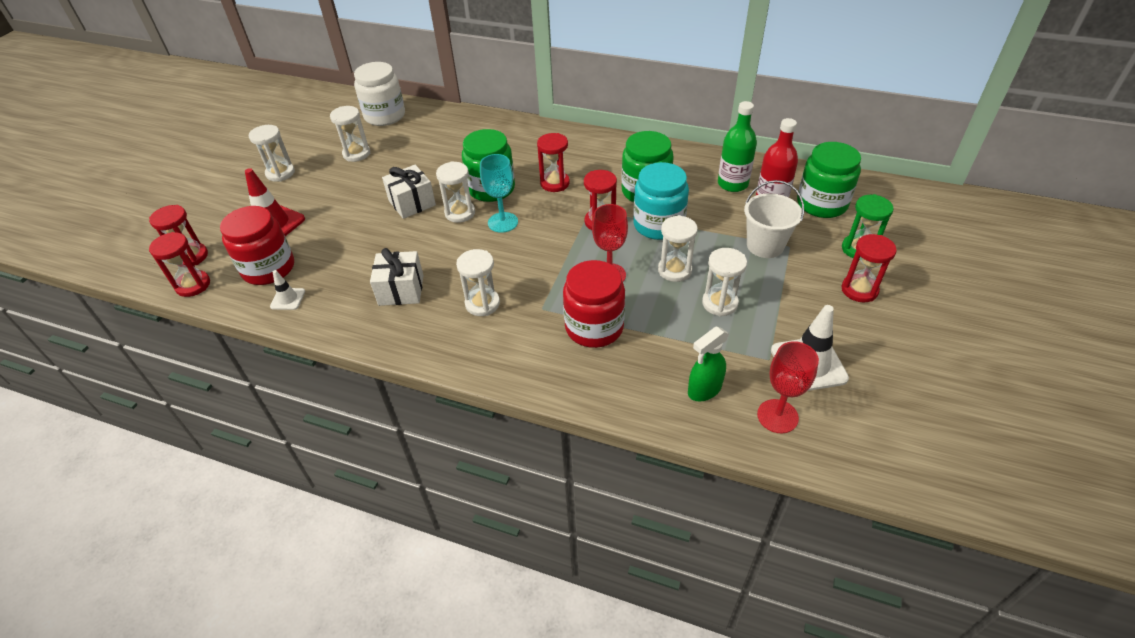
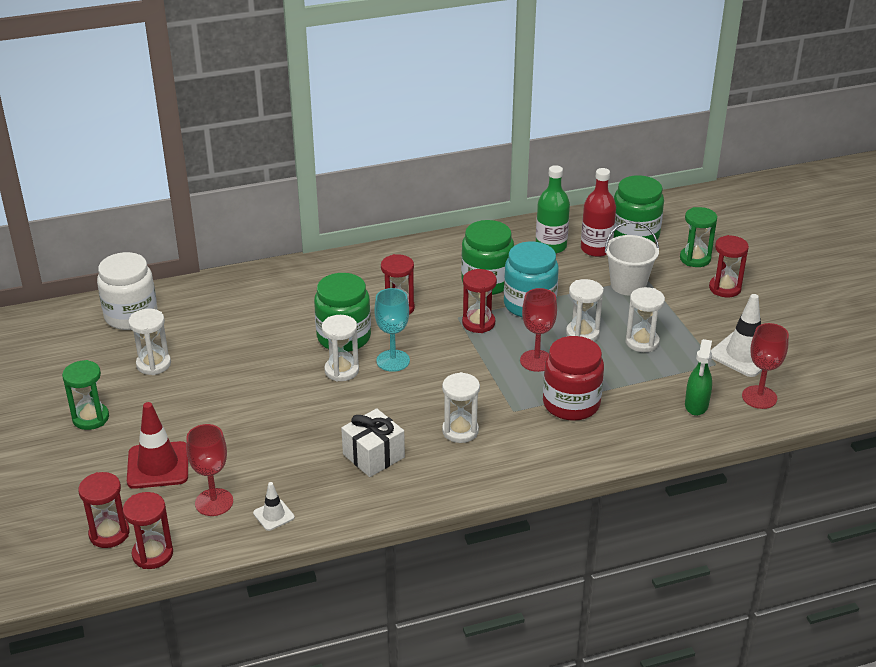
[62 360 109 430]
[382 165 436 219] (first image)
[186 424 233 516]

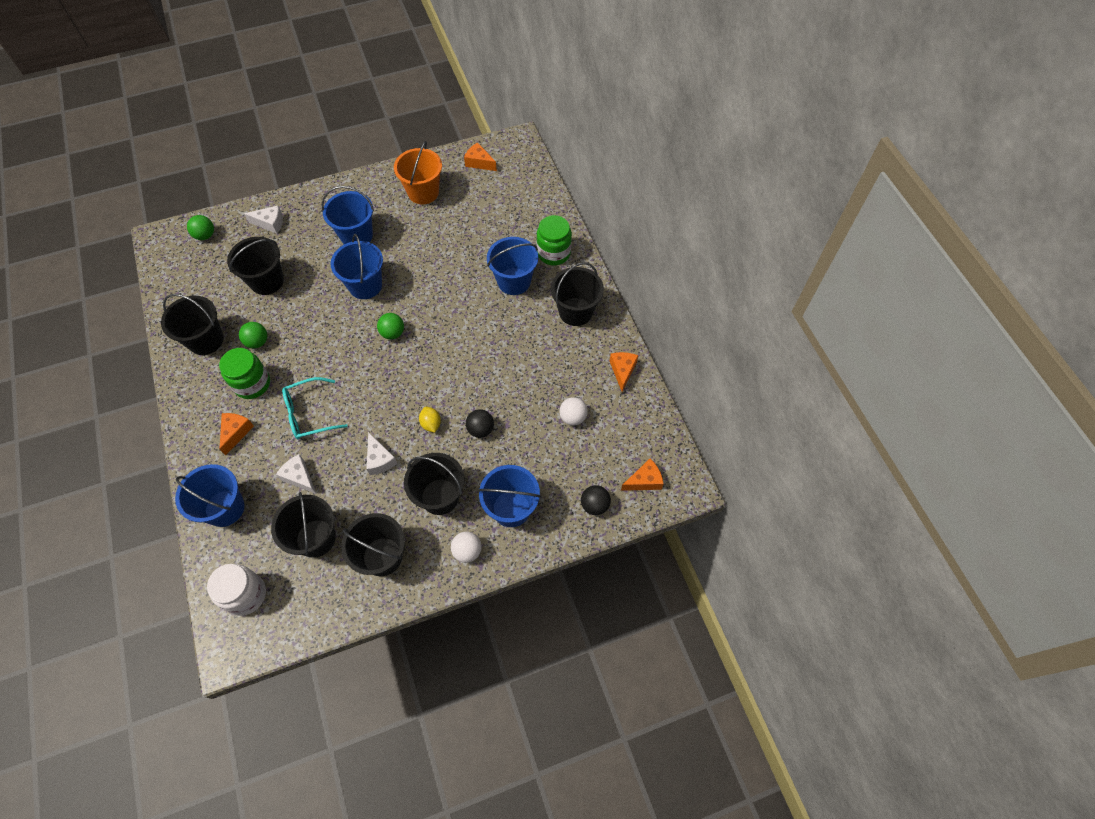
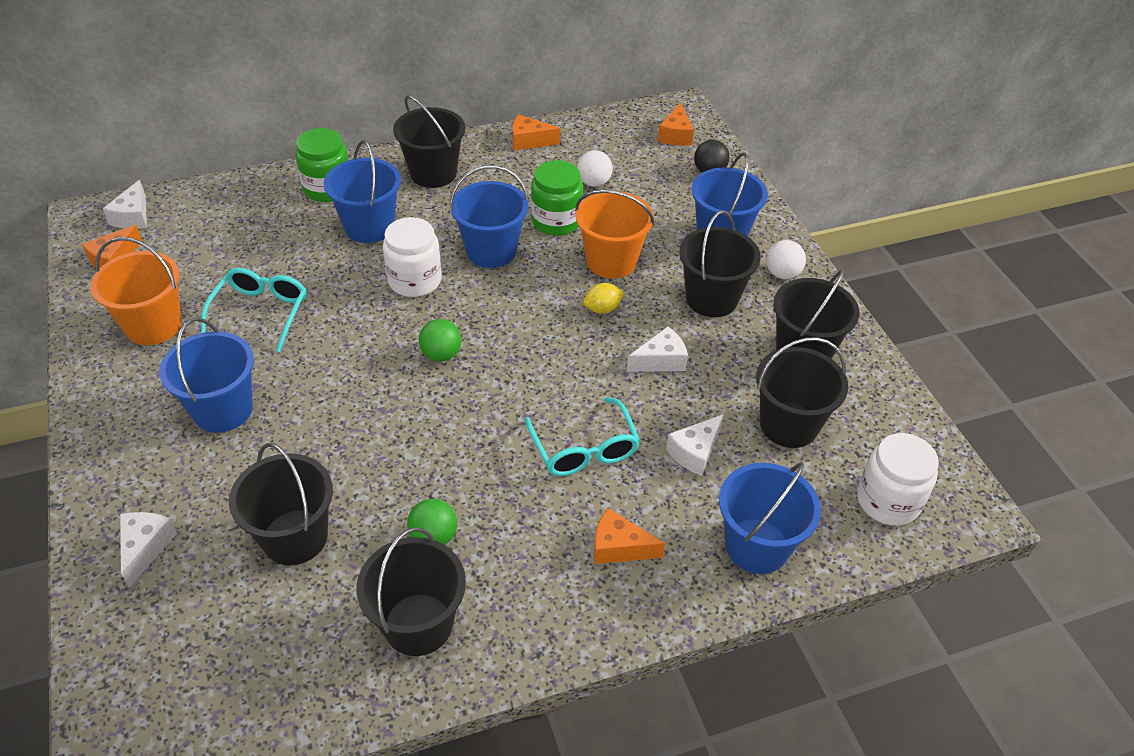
[187 215 214 240] (first image)
[450 165 529 268]
[531 160 583 236]
[575 190 655 279]
[658 103 694 146]
[103 180 147 229]
[383 217 442 297]
[201 268 306 352]

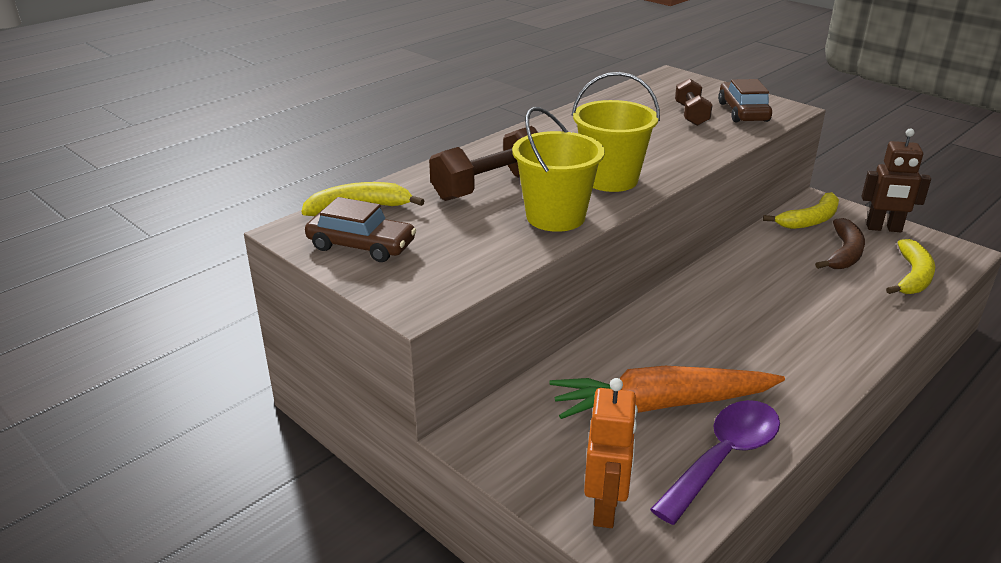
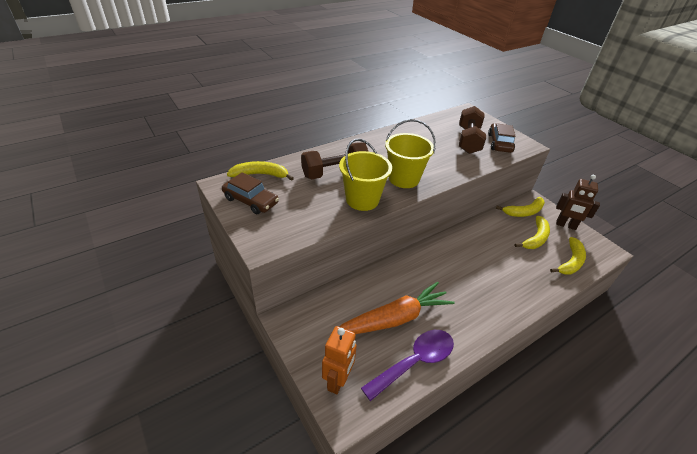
[459 106 486 154]
[515 216 550 249]
[339 282 455 334]

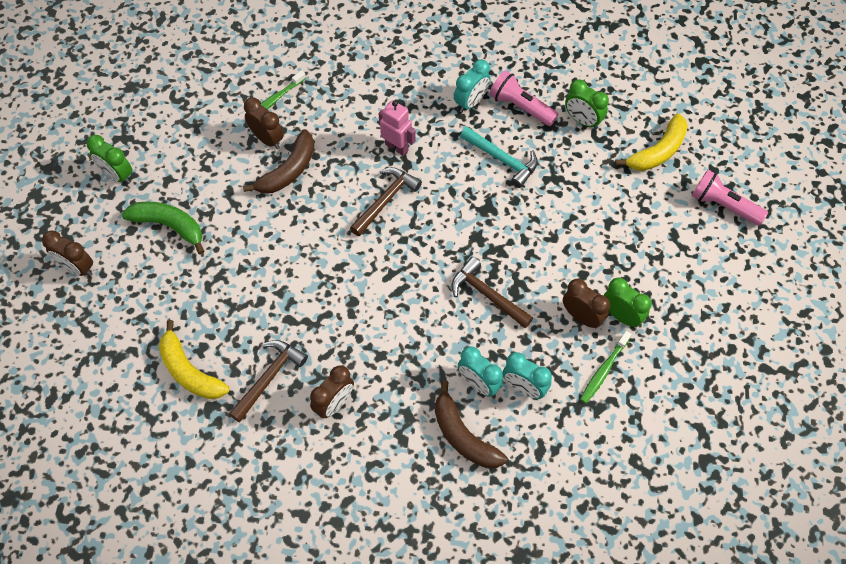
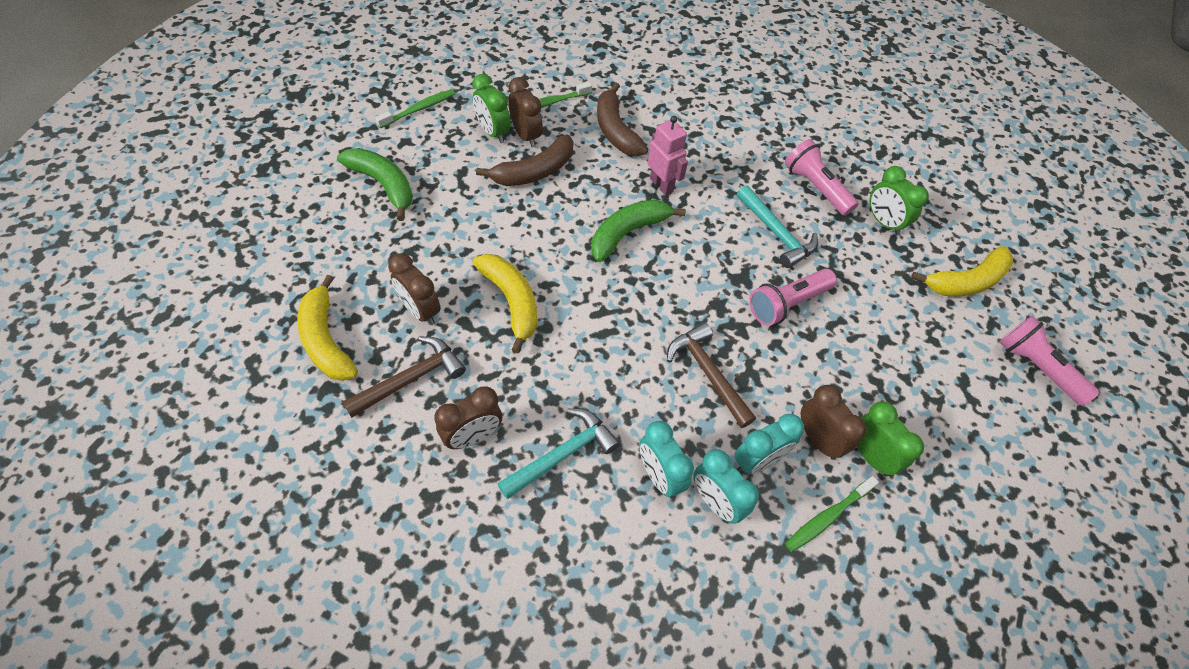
[734 414 804 475]
[472 74 511 143]
[591 199 686 262]
[388 253 440 325]
[597 82 648 156]
[375 89 455 128]
[473 254 537 353]
[749 269 837 326]
[497 409 620 499]

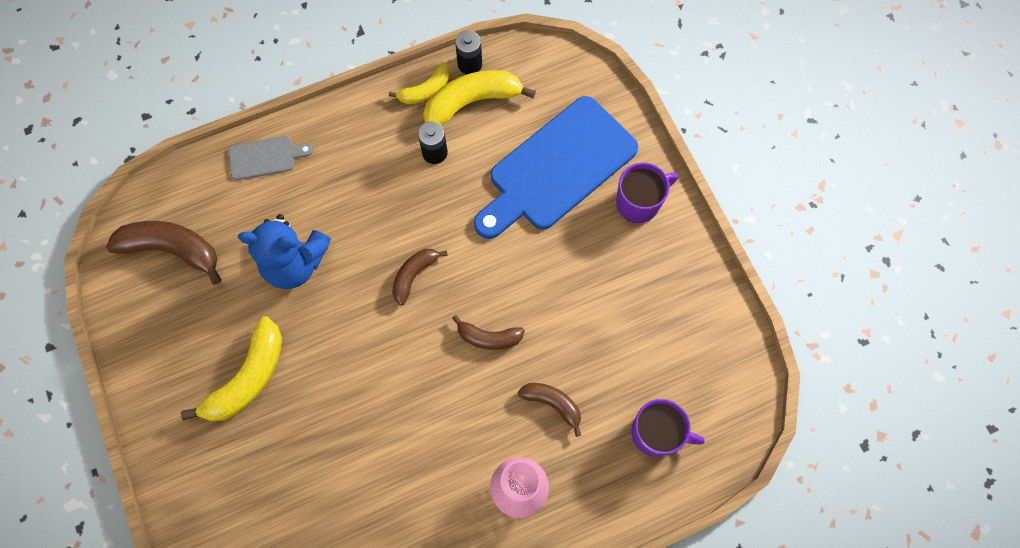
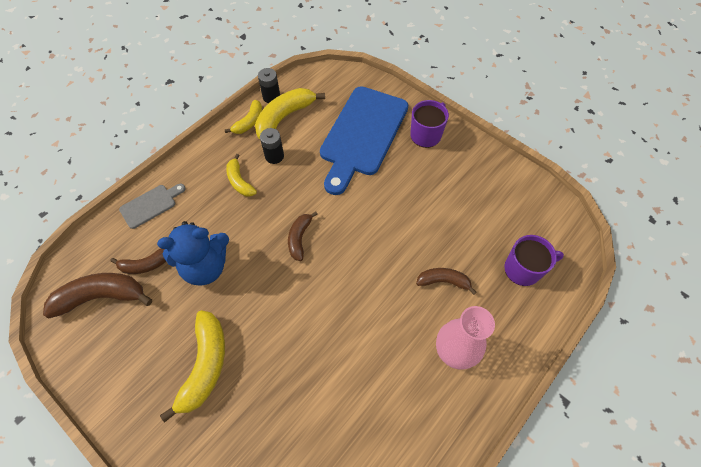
[111 248 166 274]
[226 154 257 196]

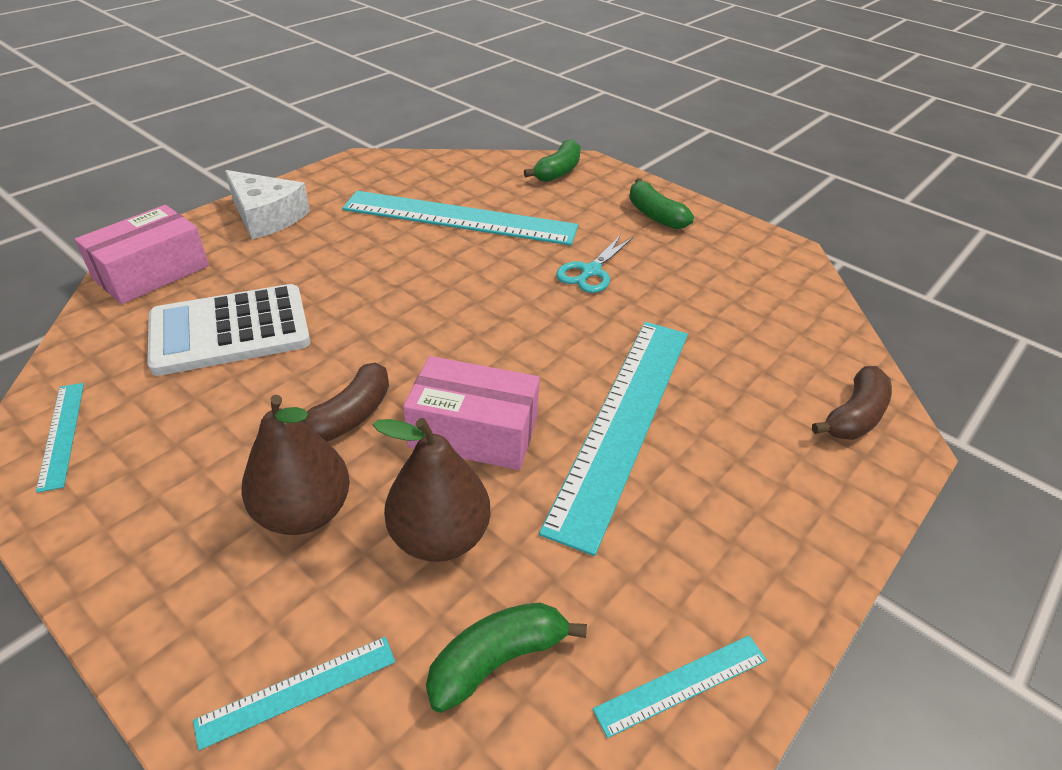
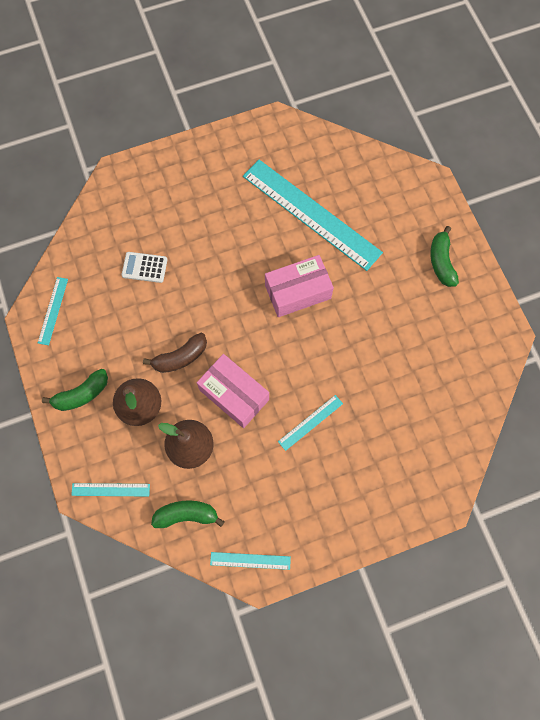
[42 369 108 411]
[225 170 310 239] (first image)
[265 255 334 317]
[556 234 633 293] (first image)
[121 252 168 283]
[278 395 343 451]
[812 366 892 440] (first image)

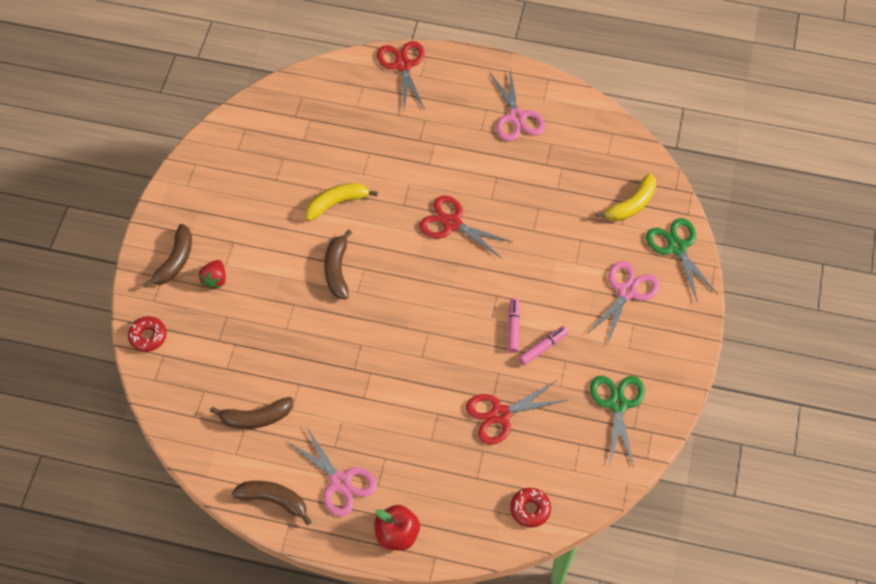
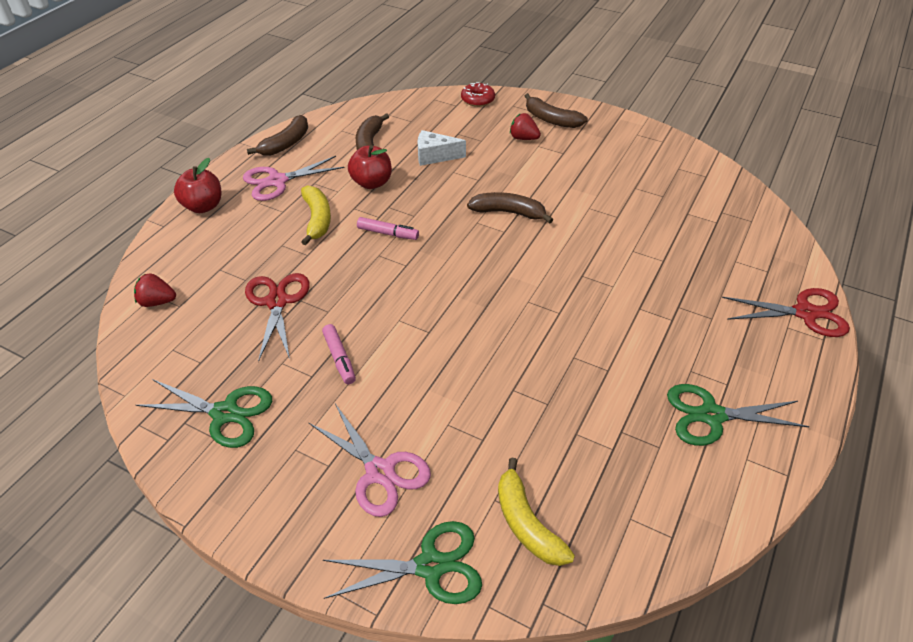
[667 384 810 446]
[301 185 331 246]
[419 196 513 259] (first image)
[357 217 419 240]
[134 273 176 307]
[417 130 466 166]
[348 145 392 189]

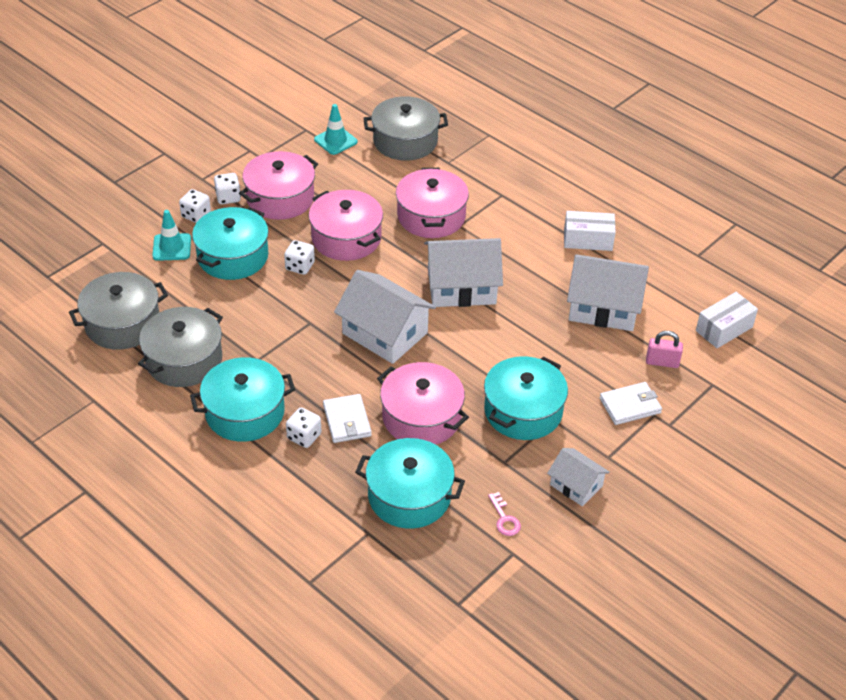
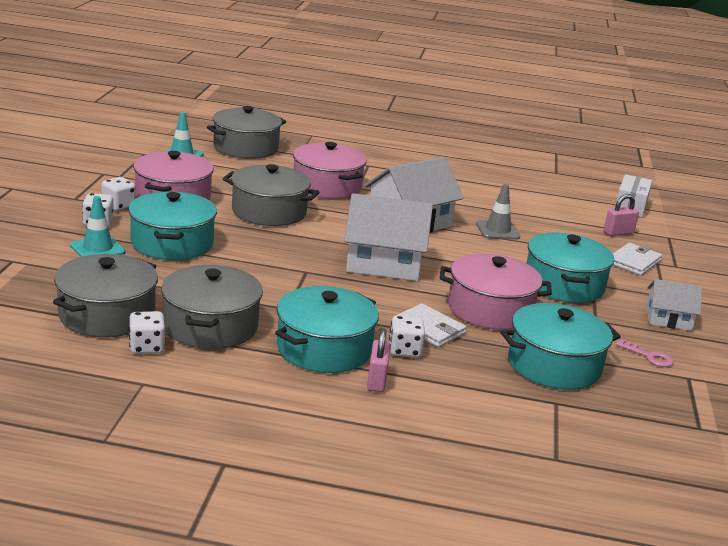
[223 164 319 226]
[564 211 616 251] (first image)
[129 311 165 354]
[567 254 649 331] (first image)
[476 184 520 240]
[367 328 390 392]

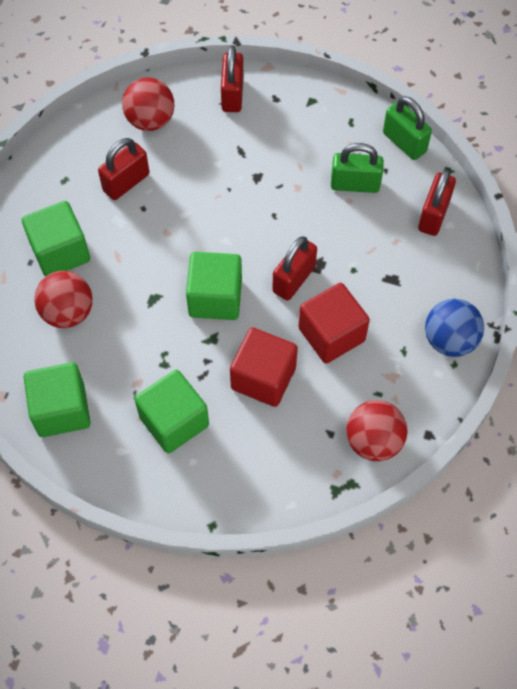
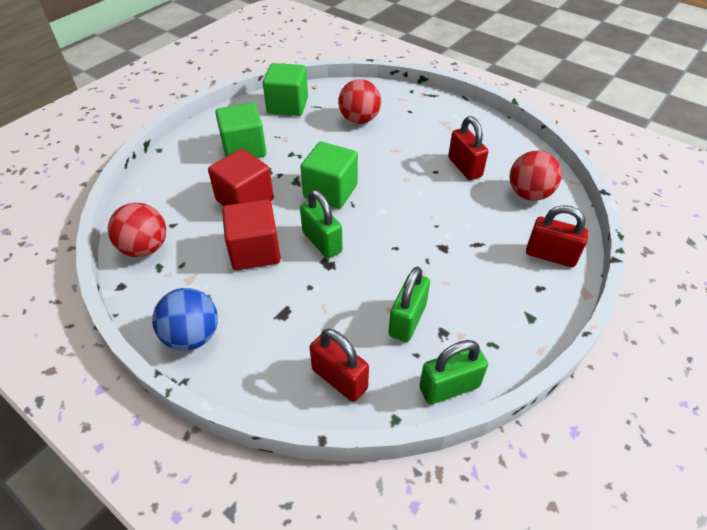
[22 201 90 277] (first image)
[300 190 343 258]

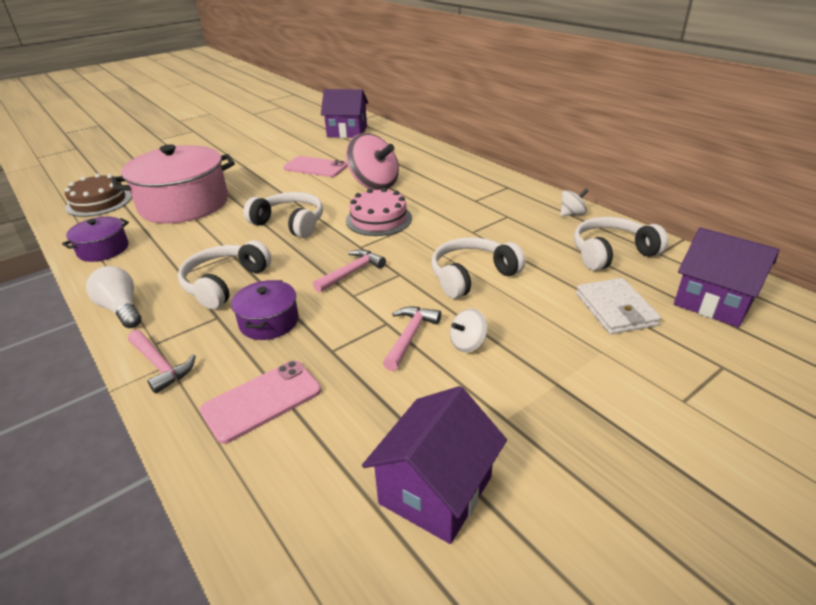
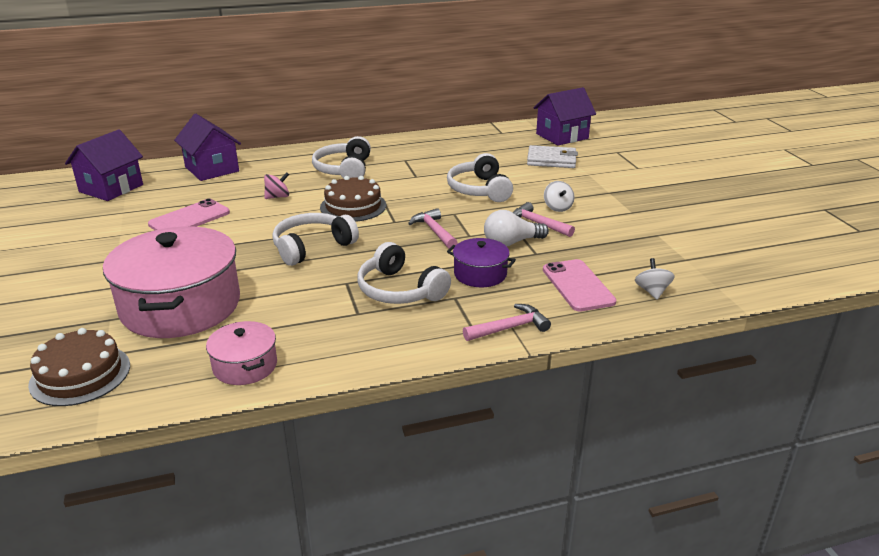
[264 172 289 199]
[320 176 386 222]
[635 258 675 300]
[206 321 277 385]
[312 136 371 179]
[484 210 549 246]
[174 114 241 181]

